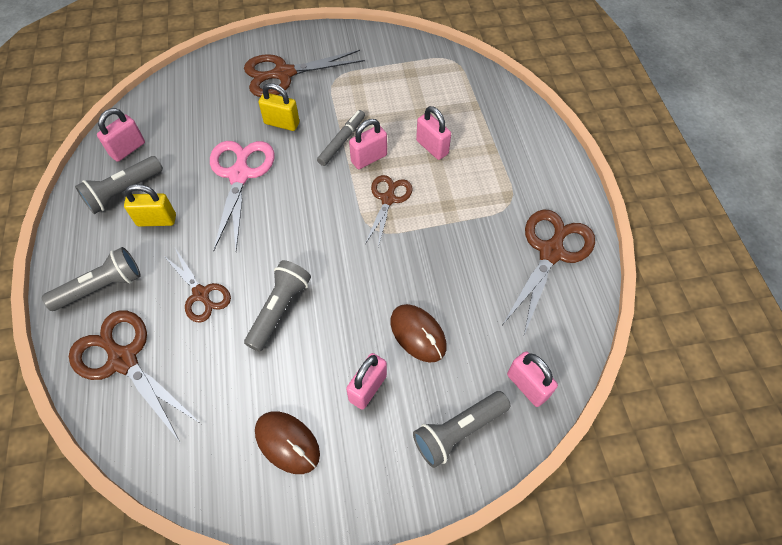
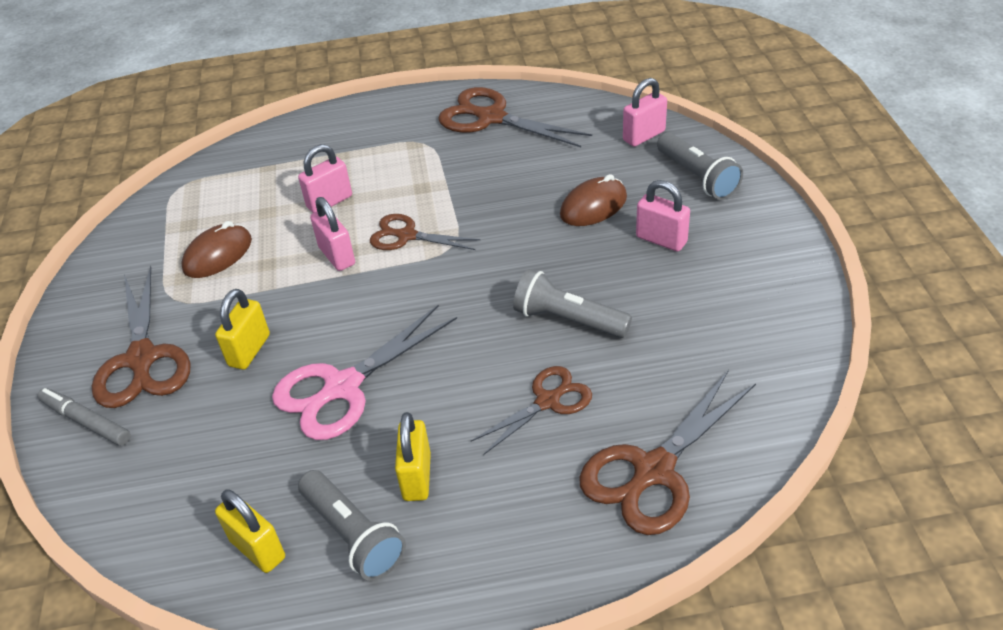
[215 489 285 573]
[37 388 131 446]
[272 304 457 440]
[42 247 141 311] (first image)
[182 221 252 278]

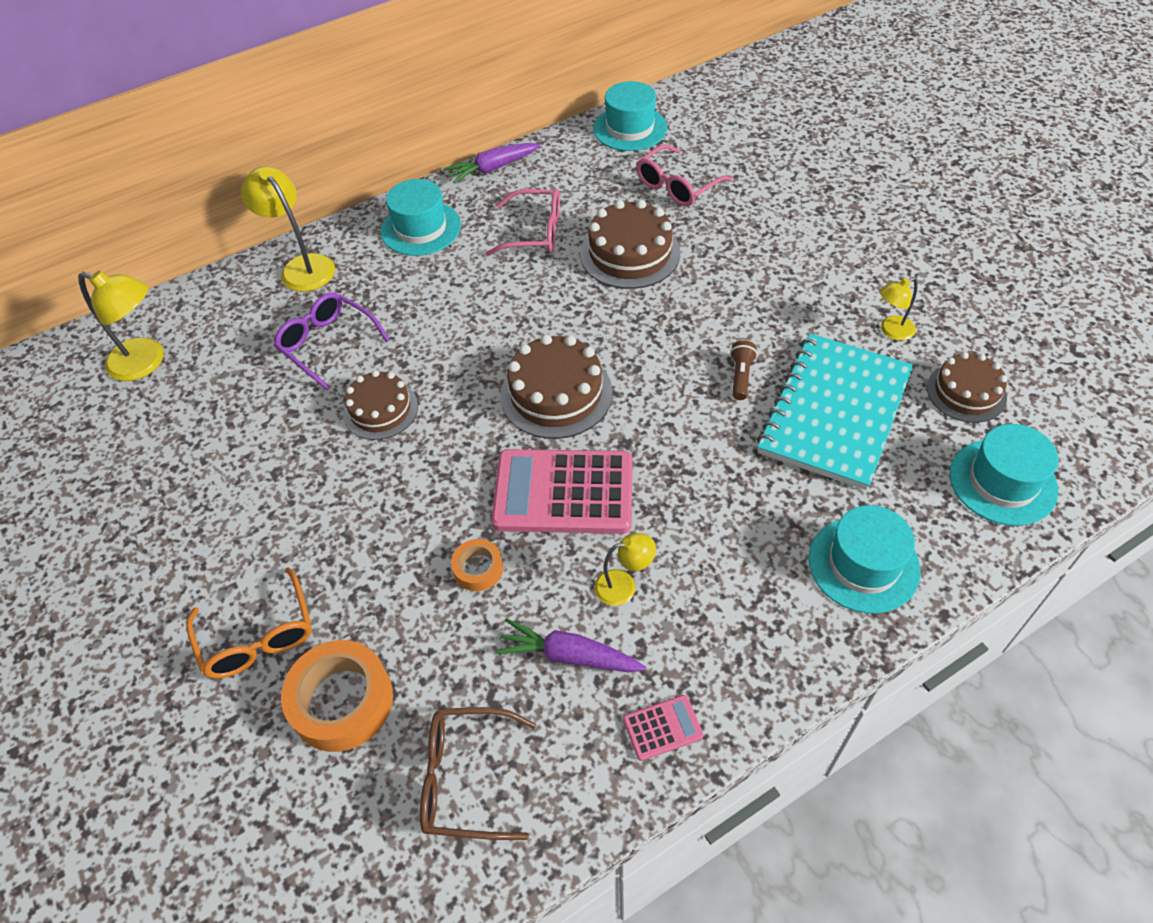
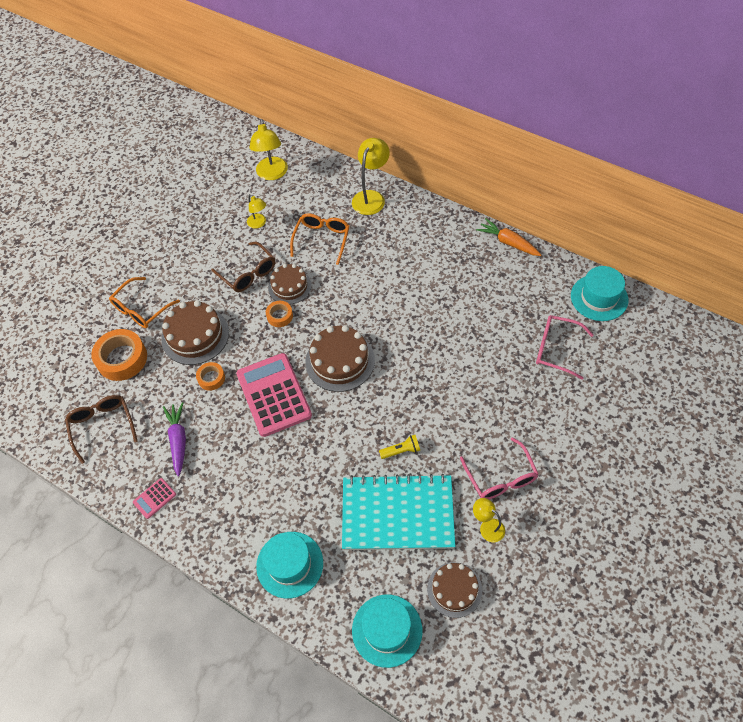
[476 218 541 256]
[381 179 461 256] (first image)
[460 437 539 499]
[161 300 229 365]
[290 213 350 265]
[379 435 420 459]
[247 194 266 228]
[133 478 176 519]
[211 242 275 292]
[266 301 293 327]

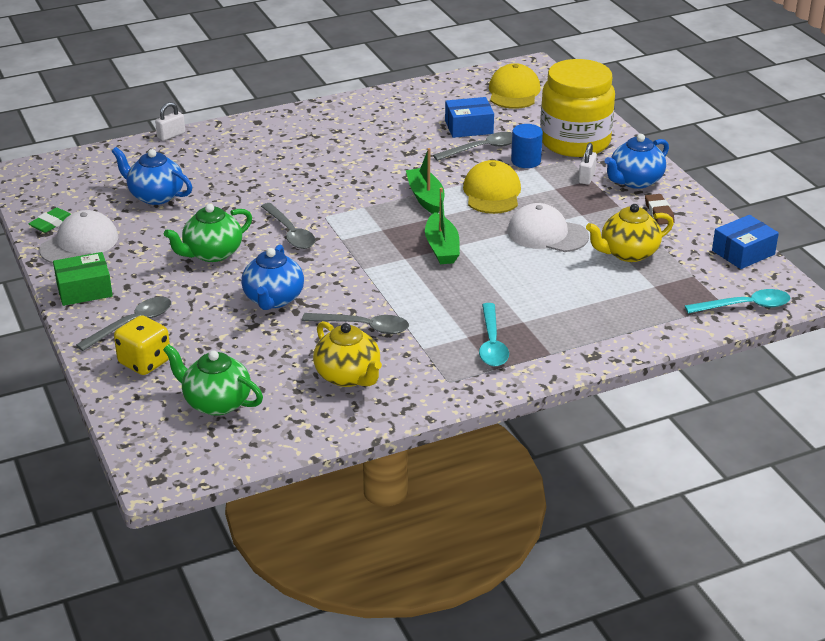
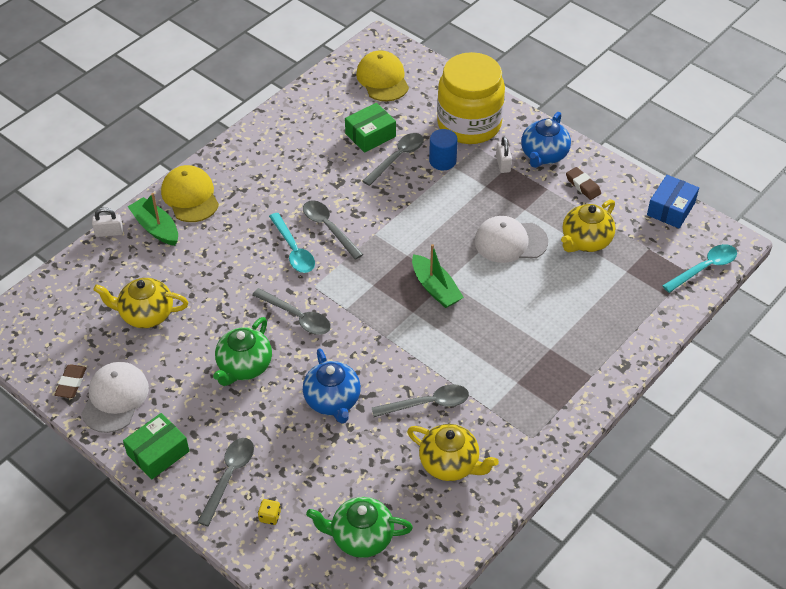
[345 103 396 153]
[92 207 123 237]
[93 278 188 328]
[128 193 178 246]
[161 165 219 222]
[54 364 86 398]
[269 213 315 273]
[258 499 281 525]
[303 200 363 260]

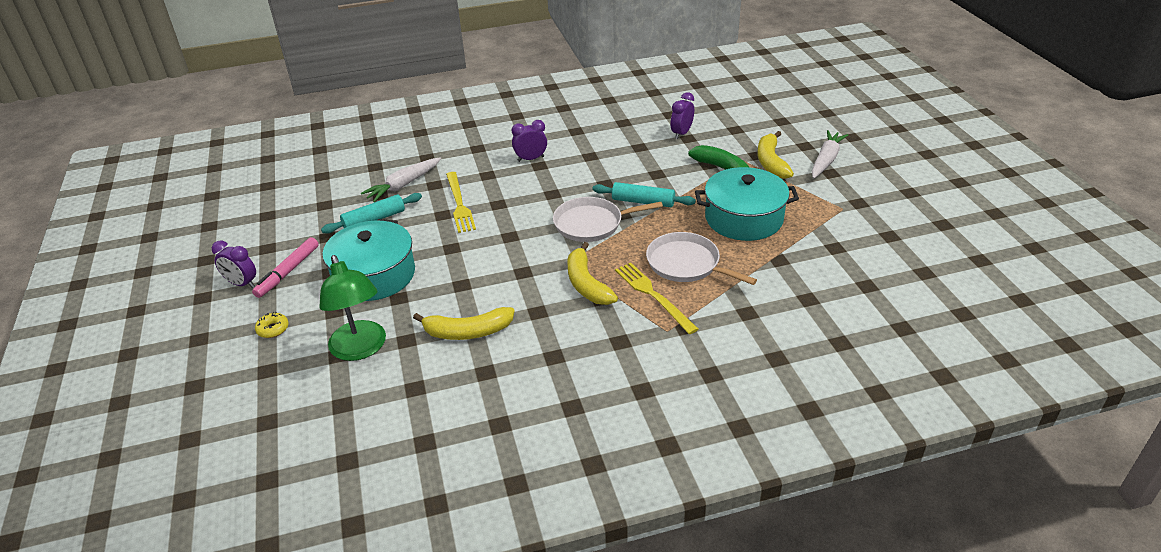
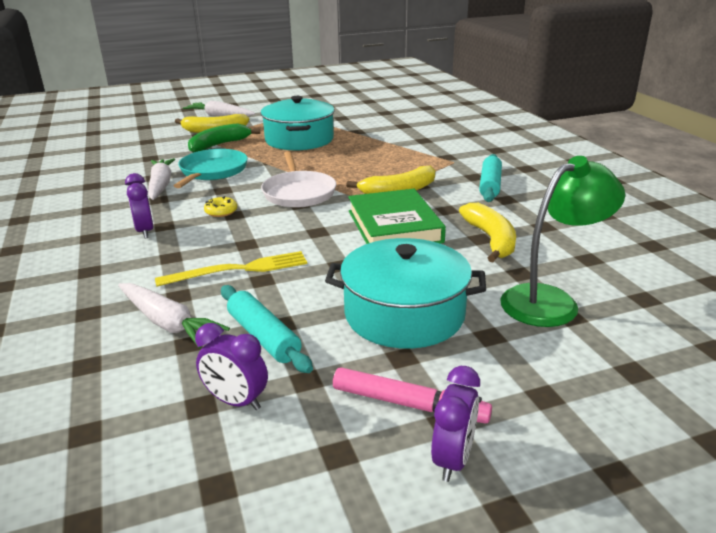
[195 323 268 410]
[479 154 502 202]
[646 232 757 285] (first image)
[615 263 698 334] (first image)
[204 196 237 217]
[174 149 248 188]
[148 158 175 200]
[348 189 446 244]

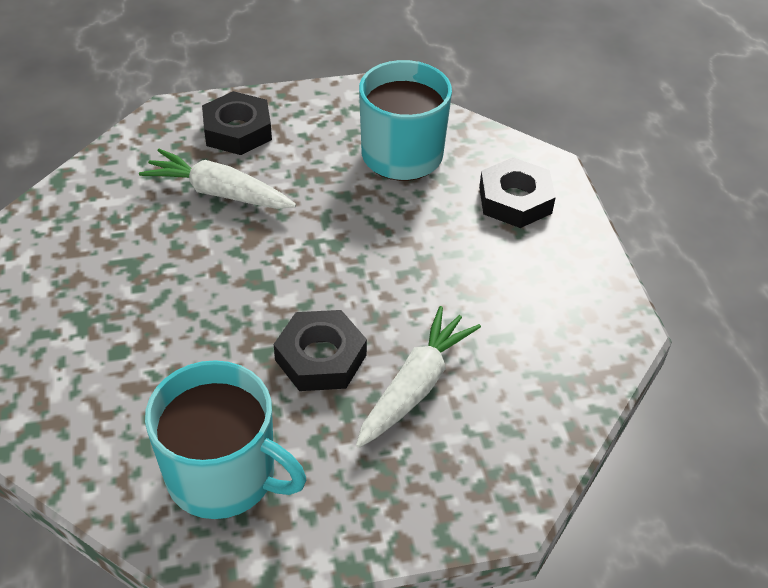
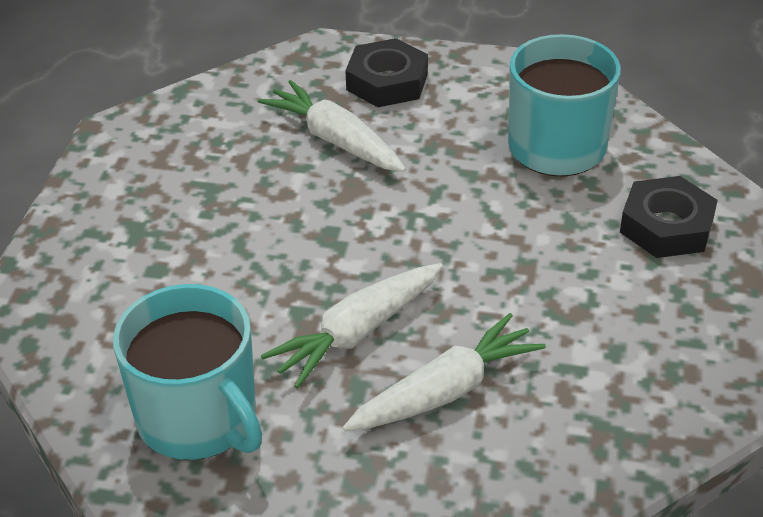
[261 263 443 389]

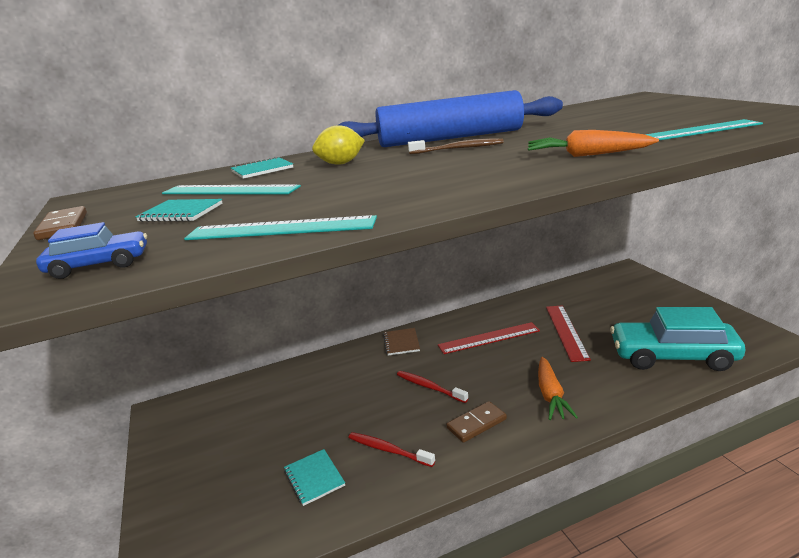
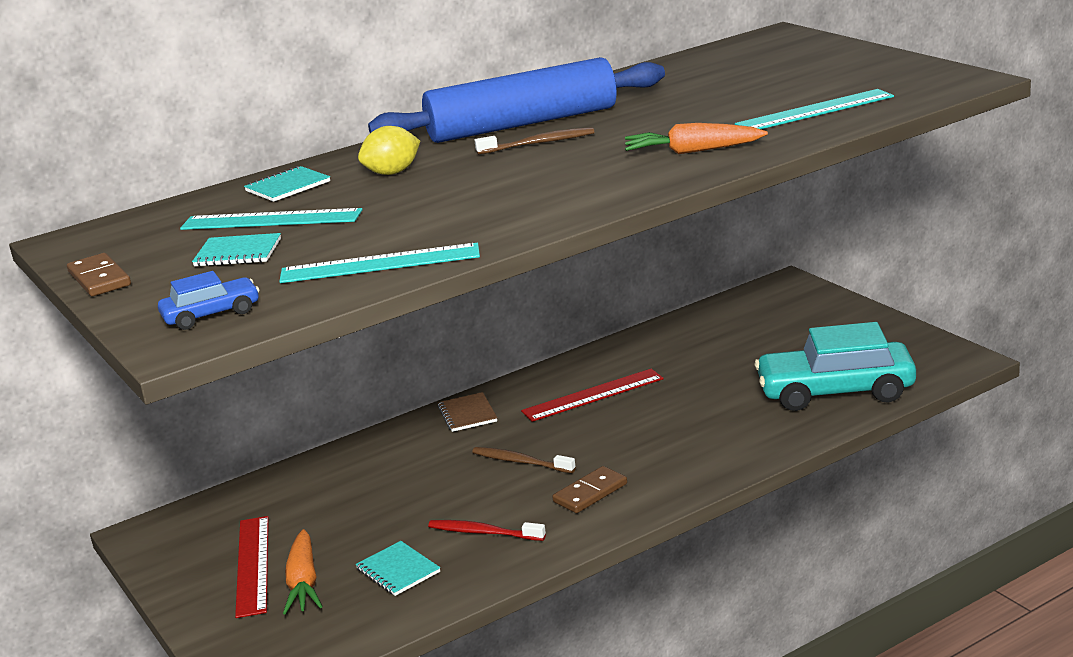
[235 516 269 618]
[283 529 323 615]
[472 447 576 473]

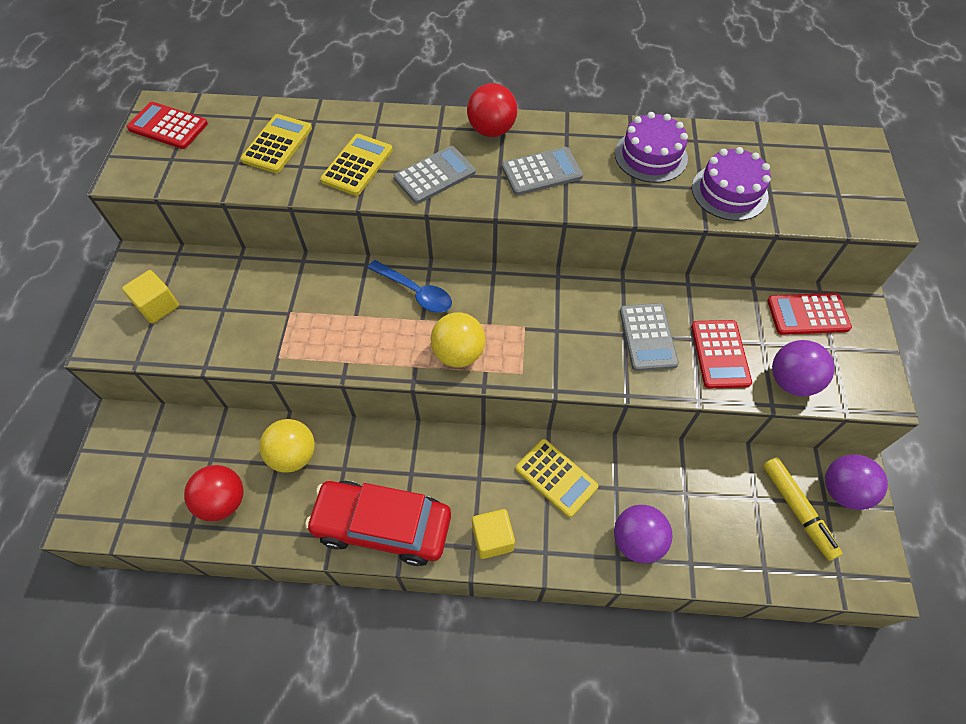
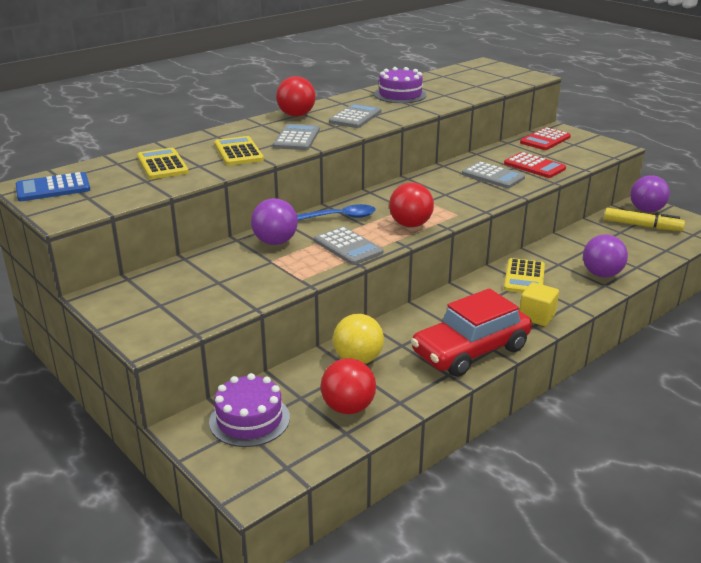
[16 172 90 201]
[209 373 290 447]
[122 270 179 324] (first image)
[389 182 434 227]
[251 198 298 245]
[504 258 545 293]
[314 227 383 265]

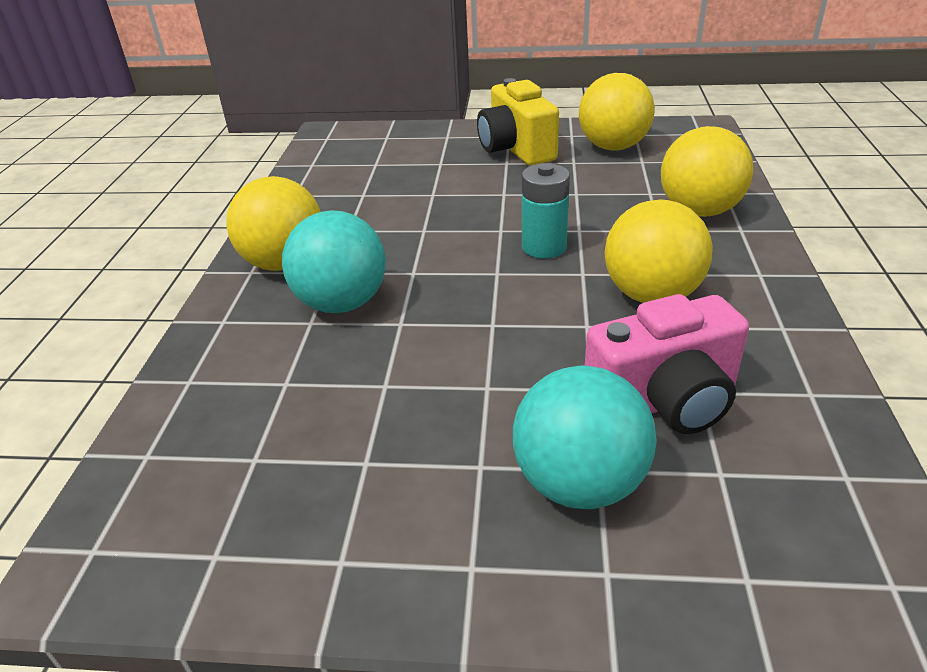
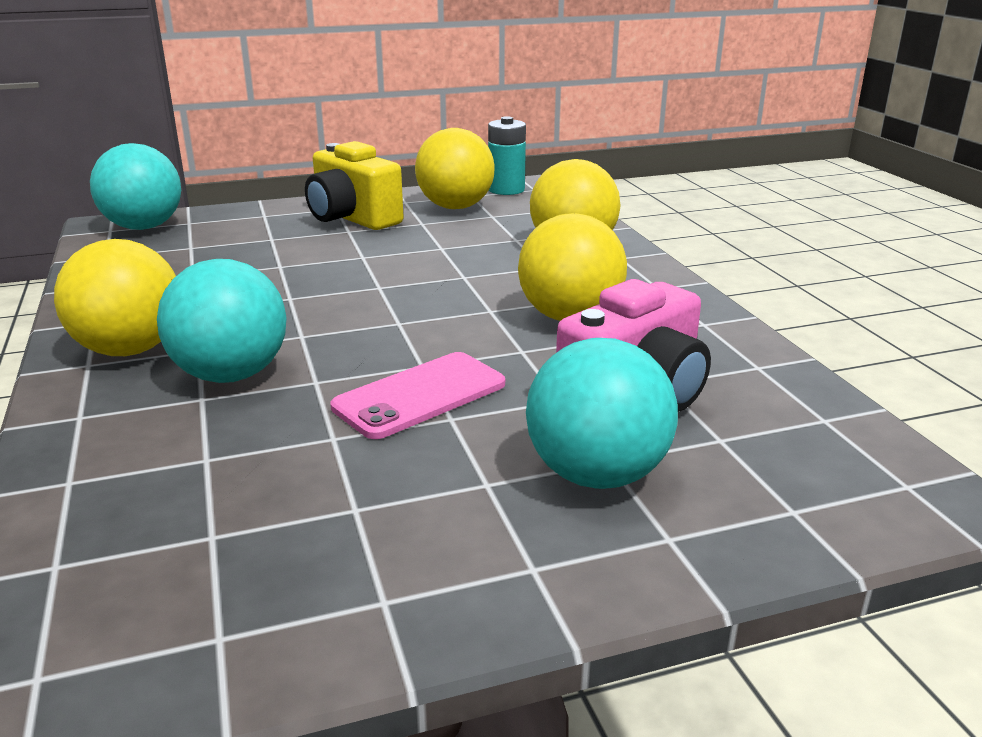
[488 116 526 195]
[90 143 181 230]
[330 352 505 439]

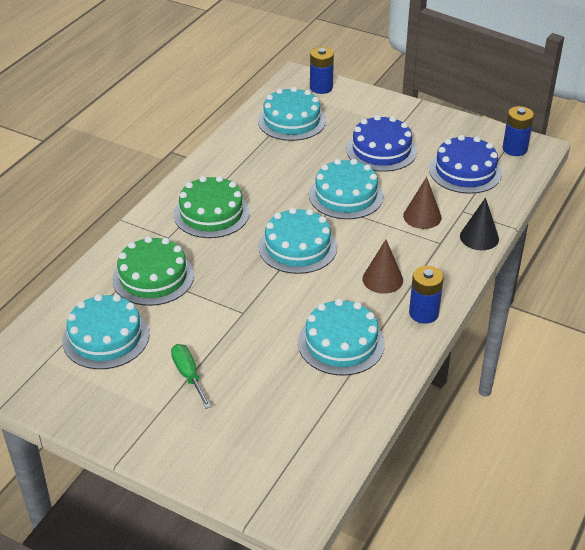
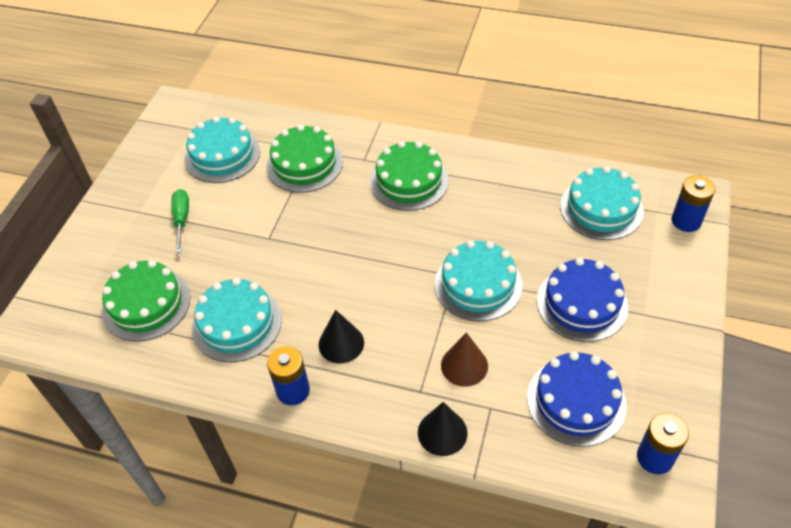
[258 207 337 274] (first image)
[319 310 364 363]
[171 189 189 253]
[102 260 190 342]

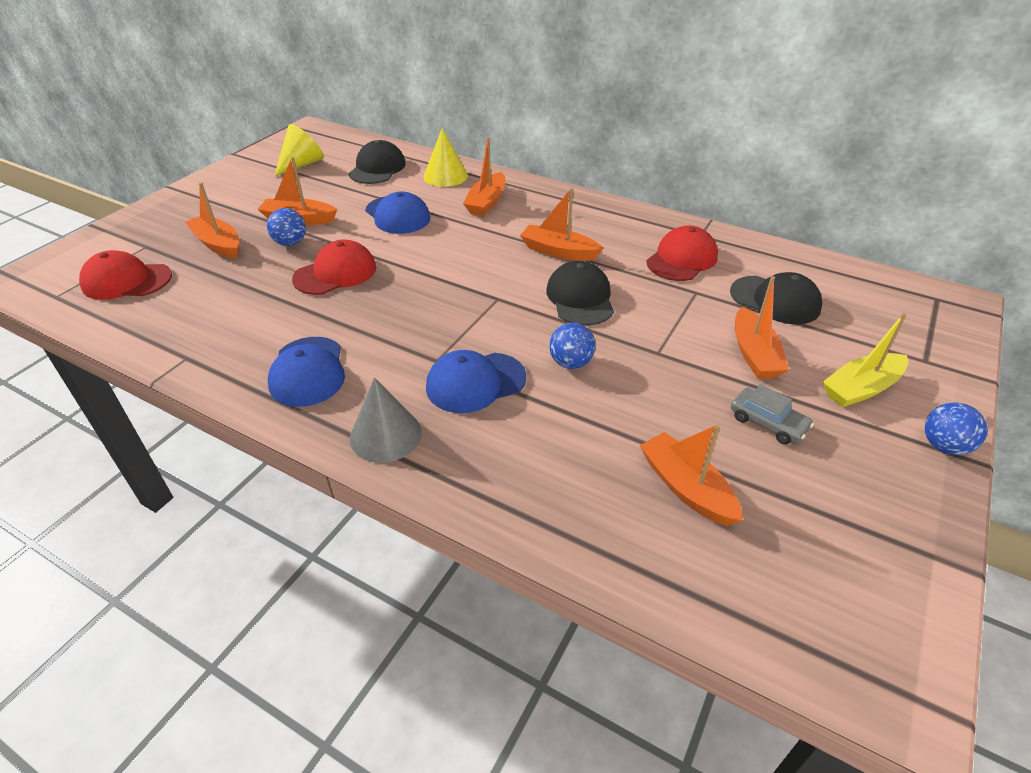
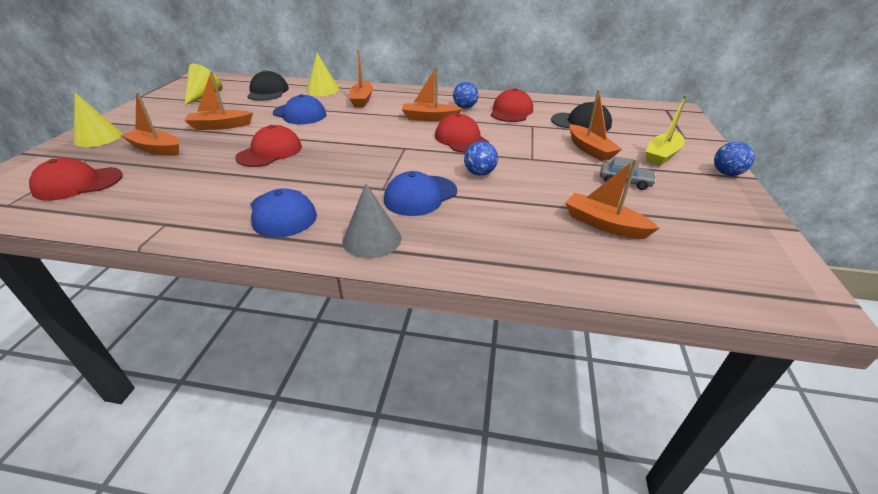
[453 82 478 109]
[435 113 489 153]
[74 93 122 147]

